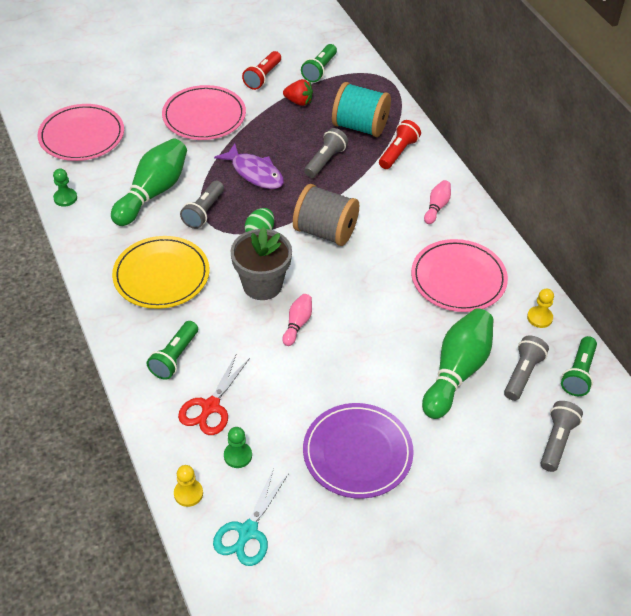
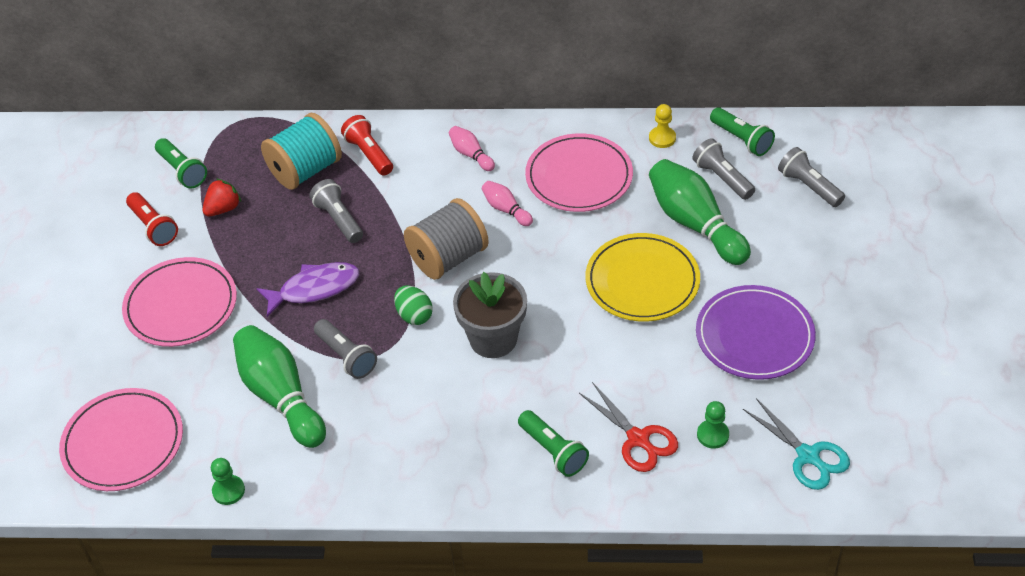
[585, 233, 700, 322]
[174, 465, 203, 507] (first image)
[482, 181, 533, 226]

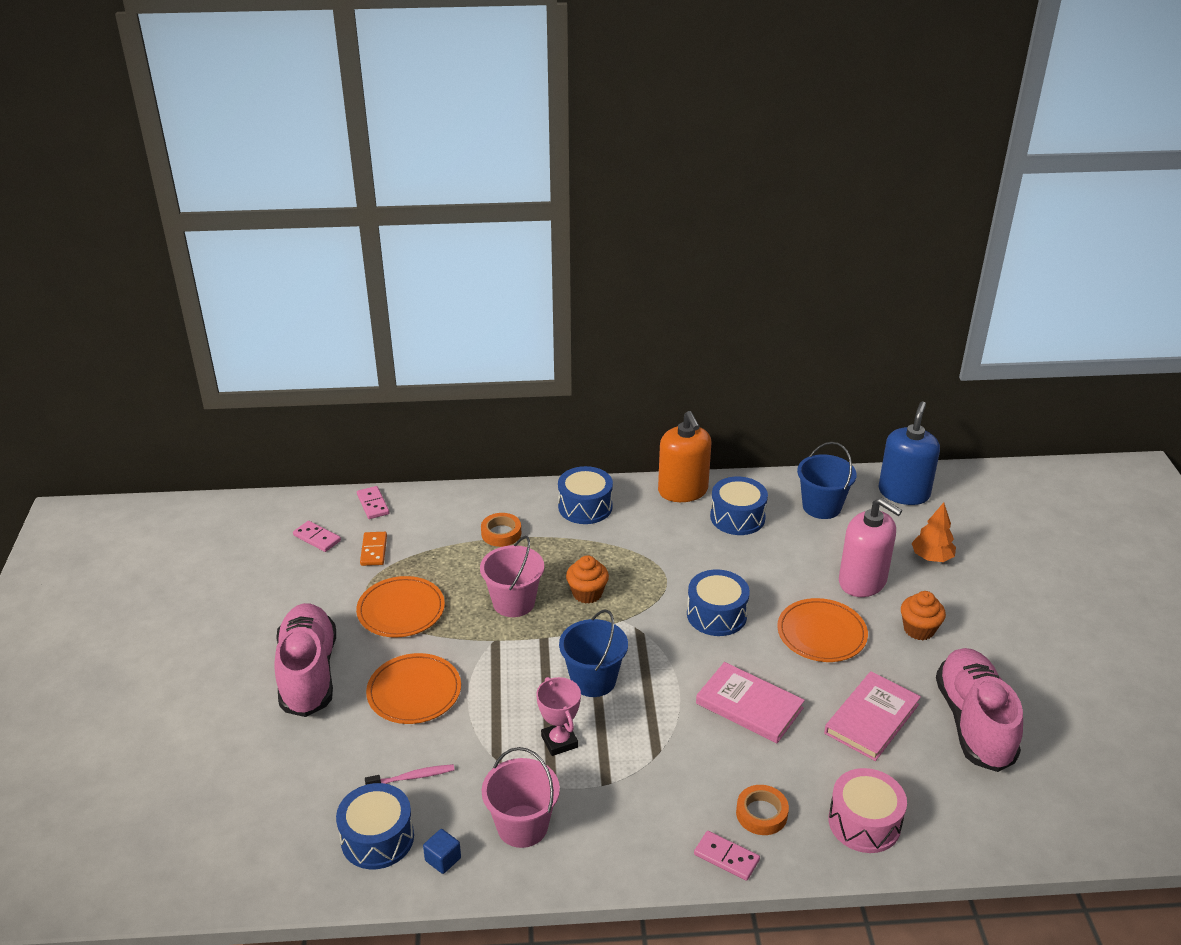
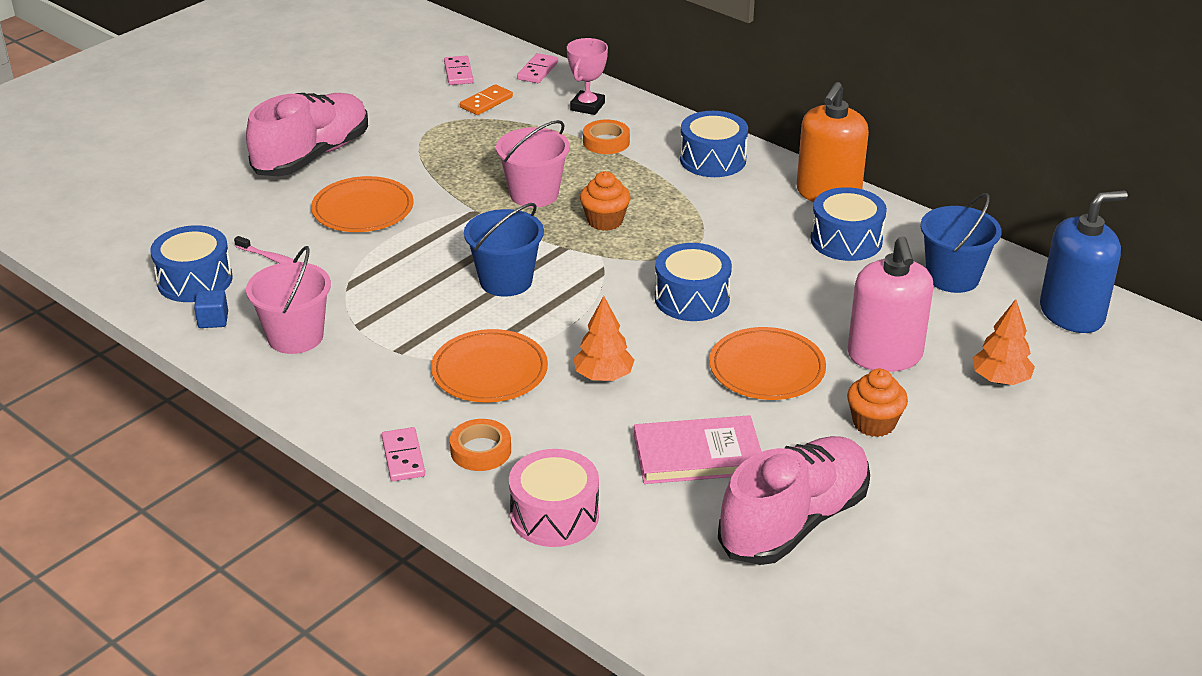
[431, 329, 548, 403]
[567, 38, 608, 115]
[573, 296, 634, 381]

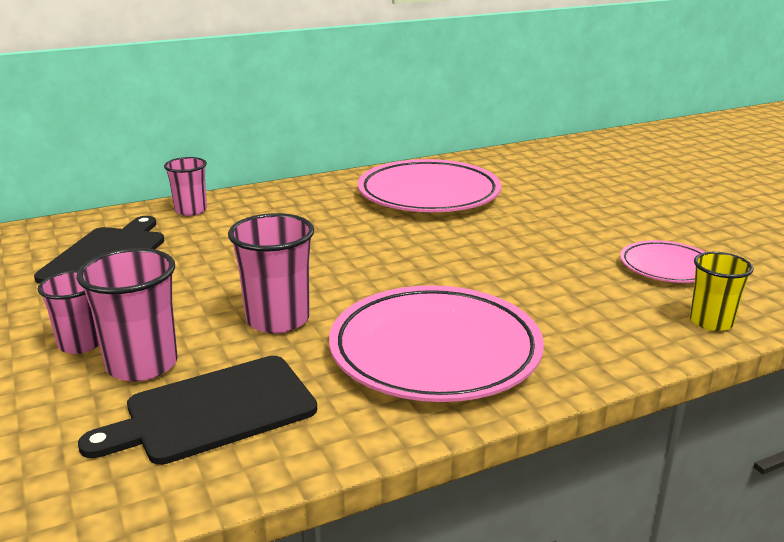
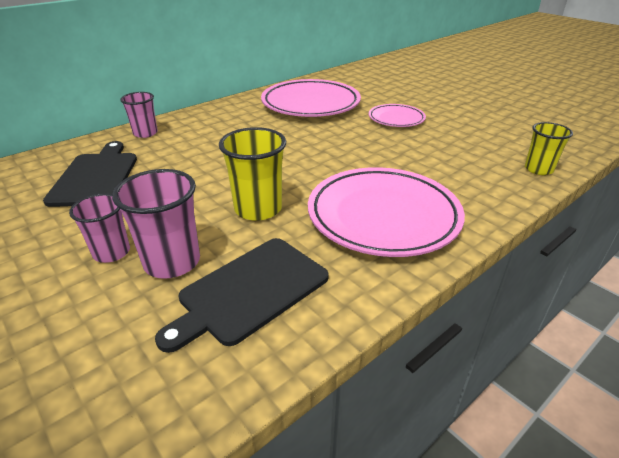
[219, 127, 286, 221]
[369, 104, 426, 127]

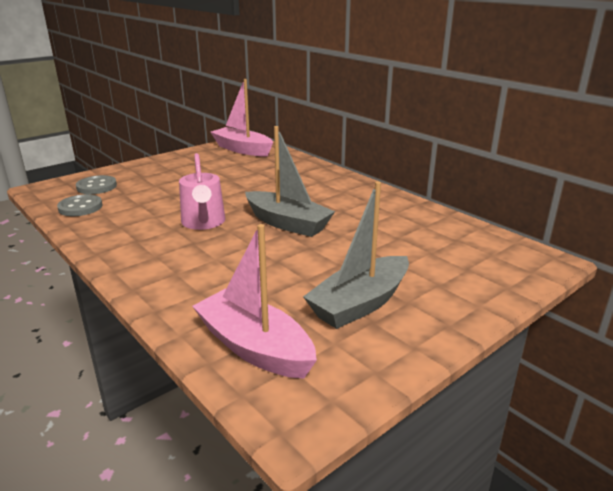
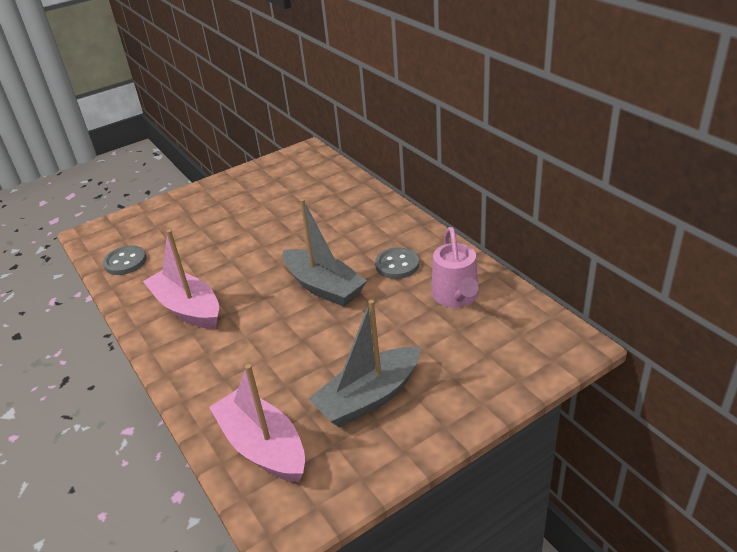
[375, 247, 419, 279]
[431, 227, 479, 308]
[143, 230, 219, 329]

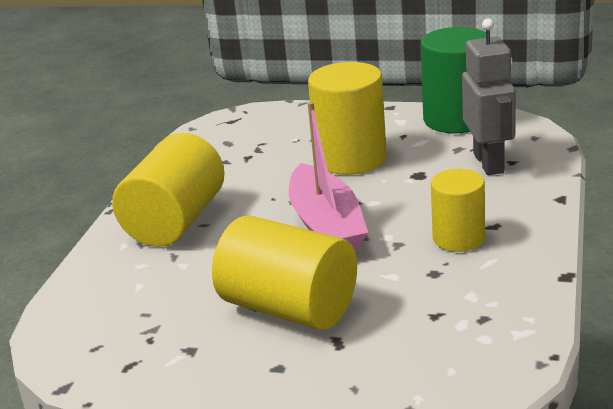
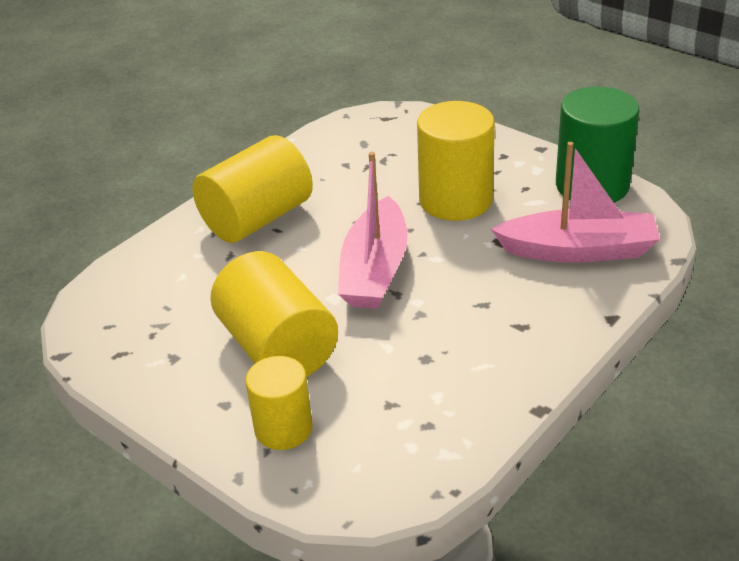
[245, 356, 313, 450]
[491, 142, 660, 263]

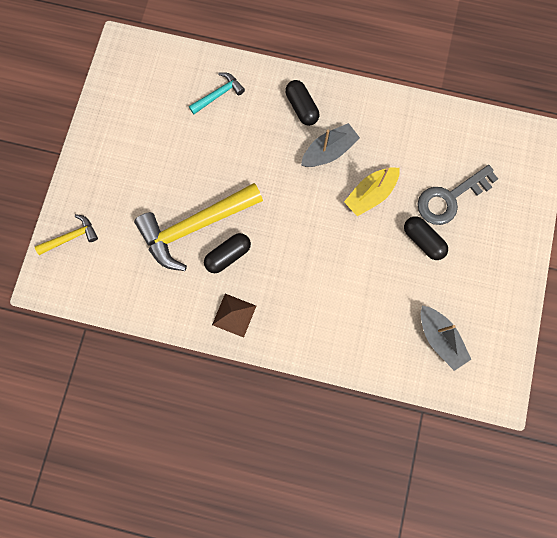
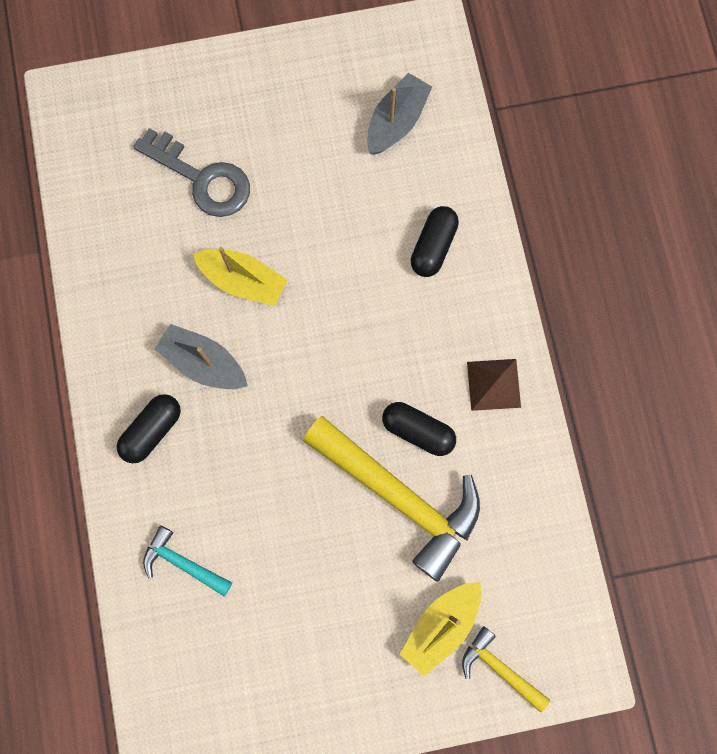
[411, 206, 459, 277]
[400, 582, 481, 676]

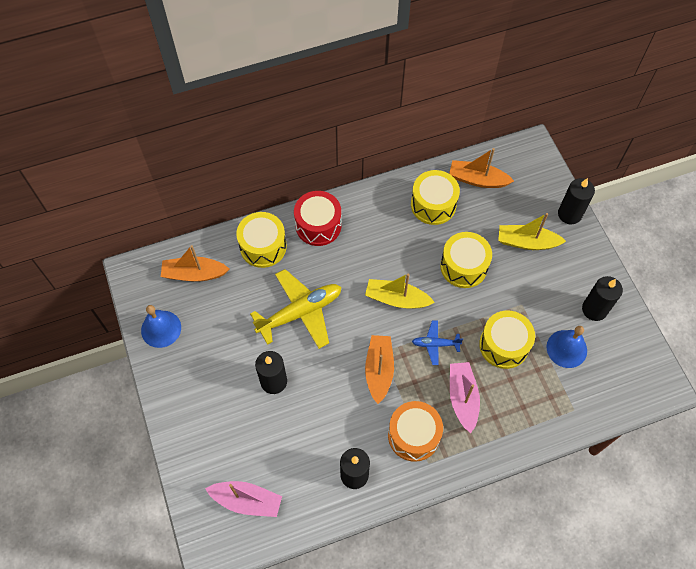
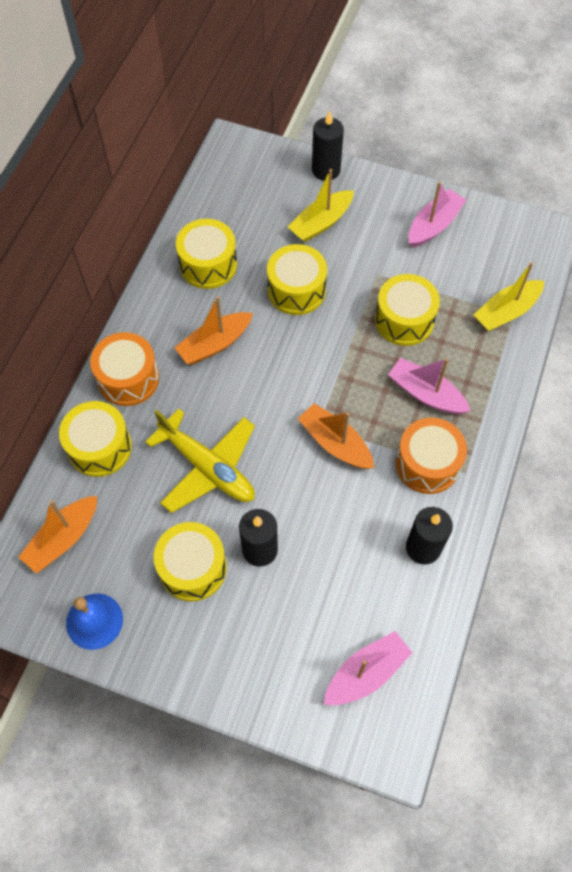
[145, 409, 255, 513]
[90, 332, 159, 406]
[474, 262, 544, 331]
[412, 320, 463, 365] (first image)
[174, 296, 253, 365]
[547, 326, 587, 368] (first image)
[408, 182, 466, 247]
[154, 522, 227, 601]

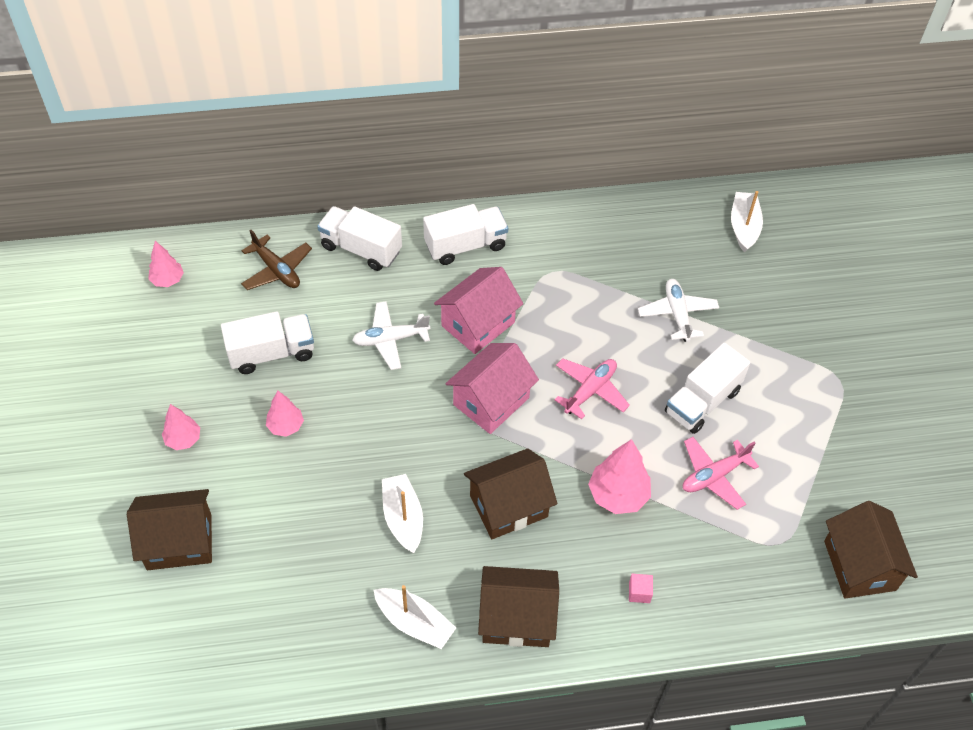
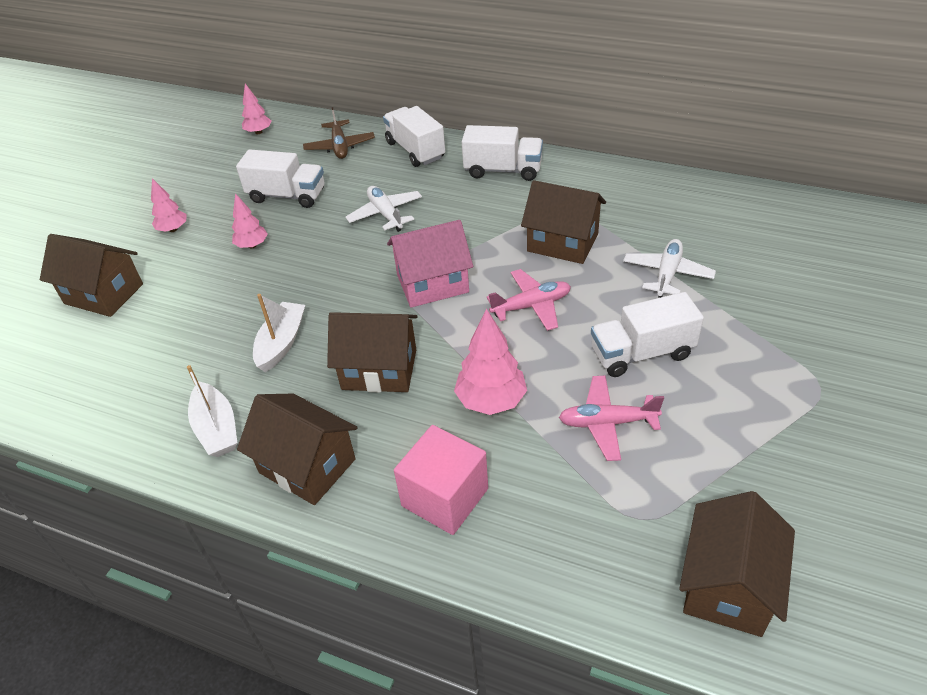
[345, 186, 422, 232]
[434, 267, 523, 354] (first image)
[394, 425, 488, 535]
[731, 191, 763, 253] (first image)
[521, 180, 606, 264]

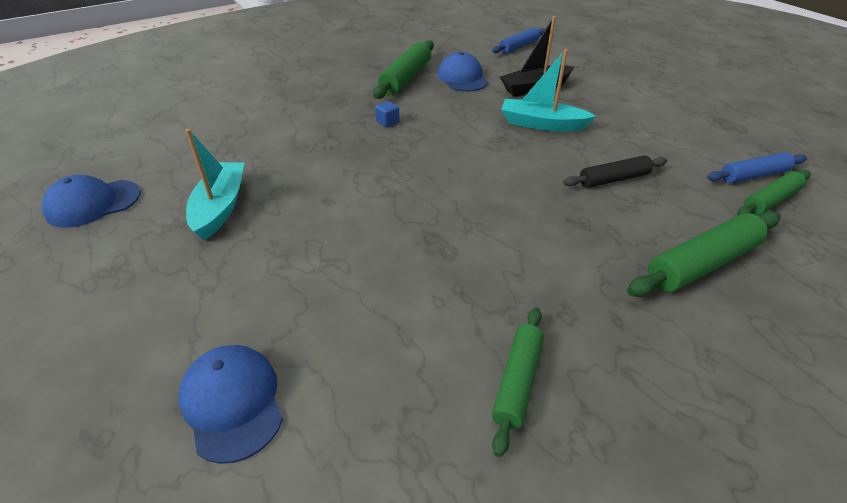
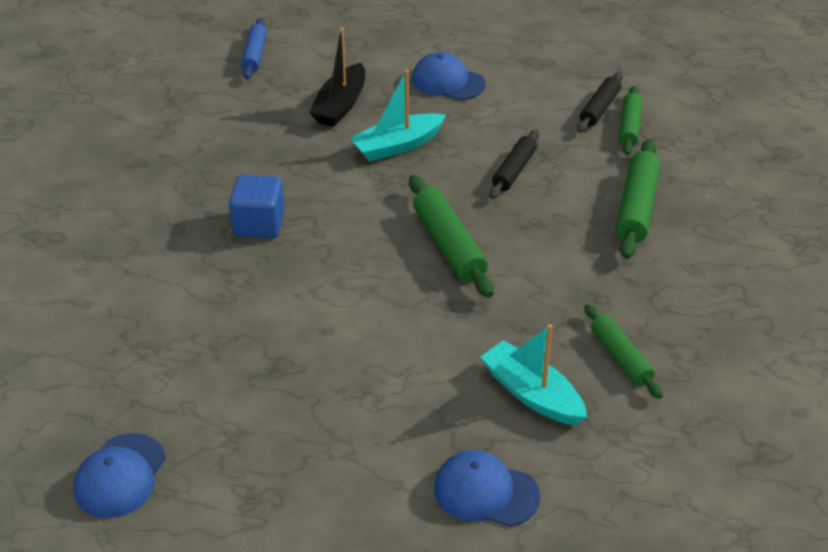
[480, 324, 587, 426]
[409, 175, 494, 298]
[229, 175, 285, 238]
[412, 52, 486, 100]
[577, 72, 623, 132]

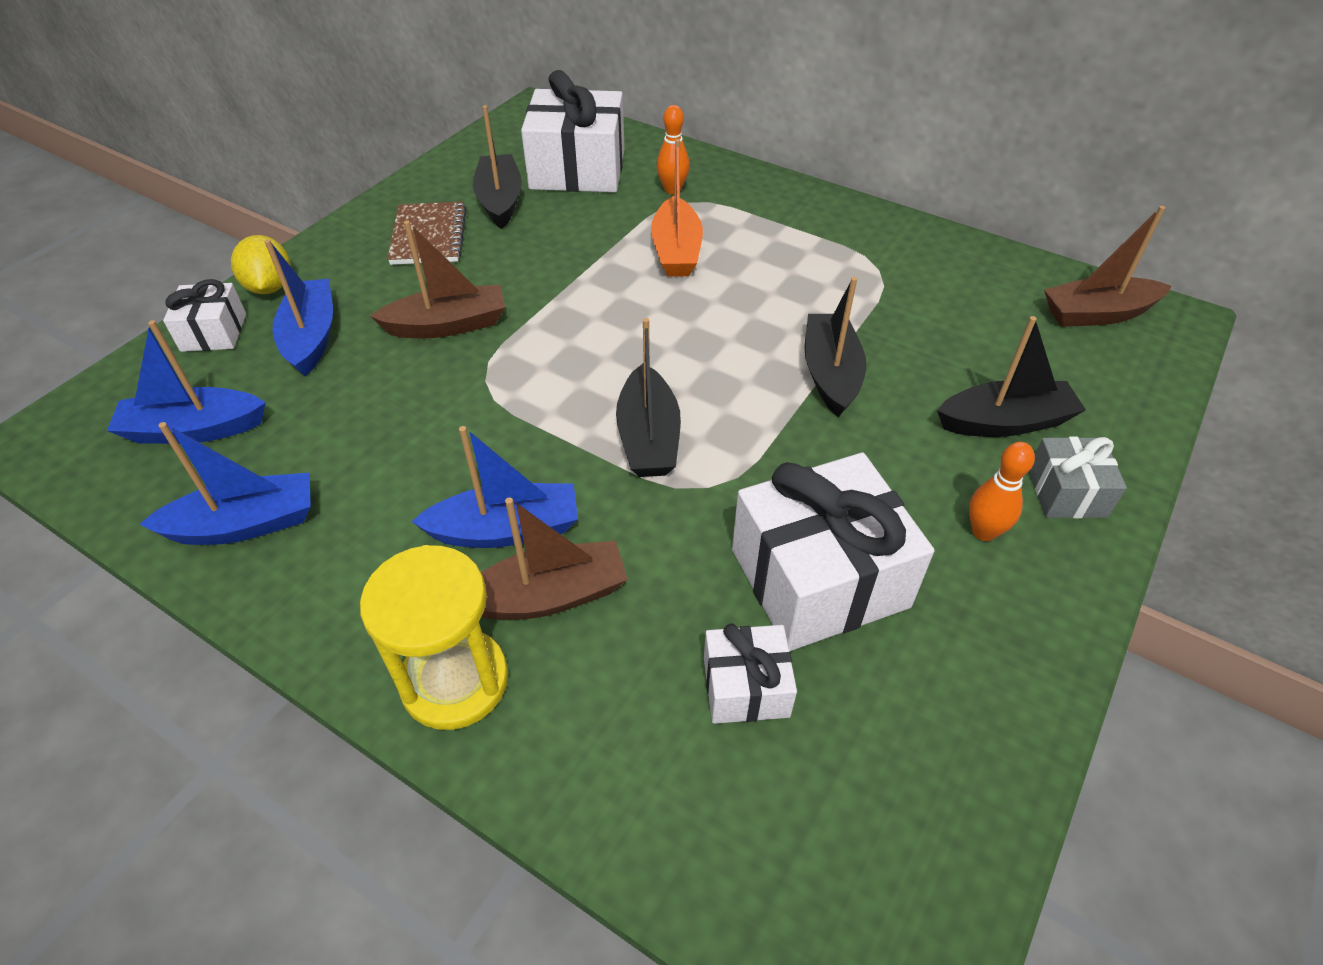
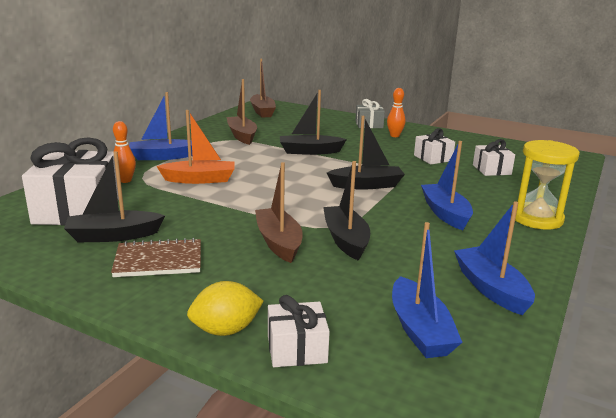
[129, 92, 192, 160]
[227, 79, 257, 145]
[414, 128, 455, 164]
[323, 161, 370, 260]

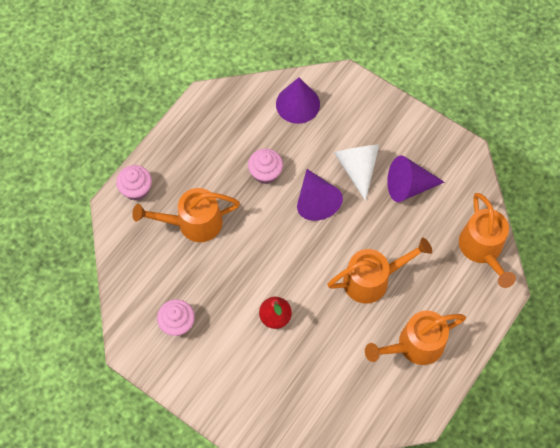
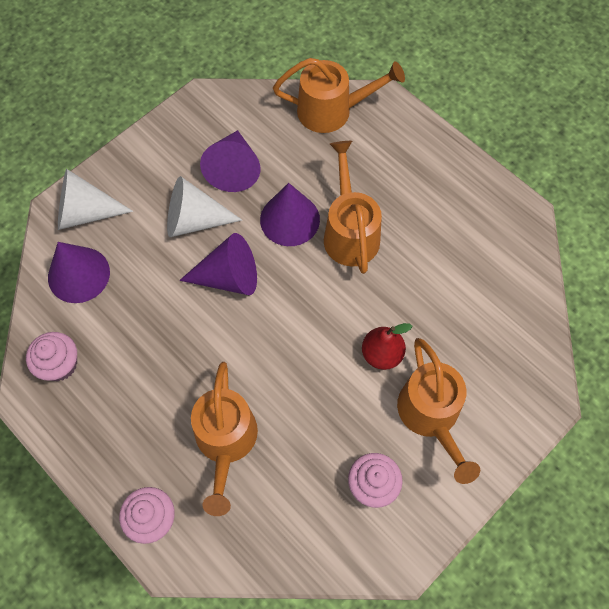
[26, 332, 77, 381]
[397, 338, 480, 484]
[58, 169, 133, 230]
[260, 183, 320, 246]

